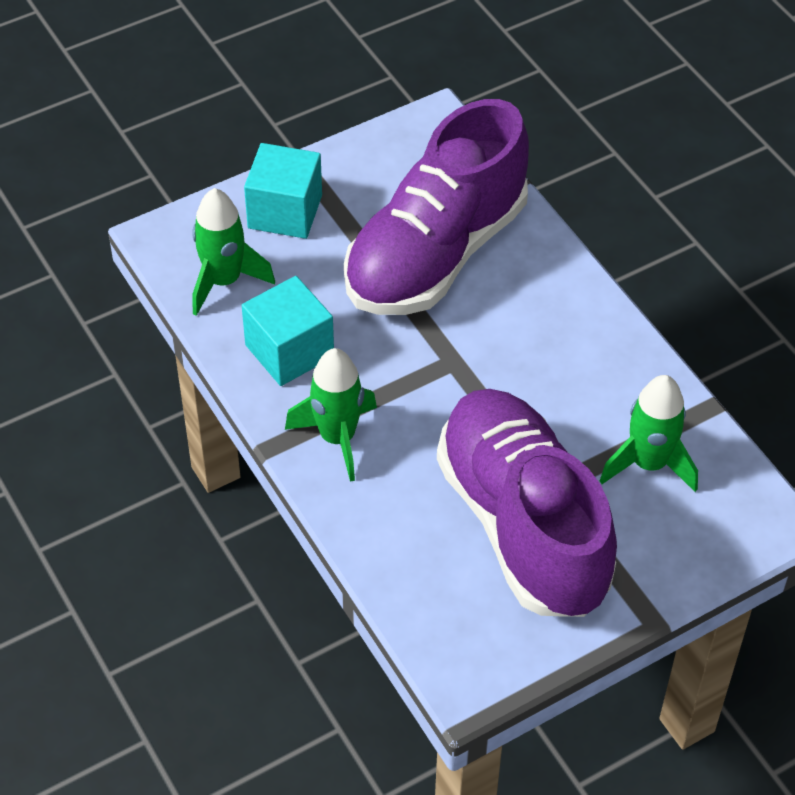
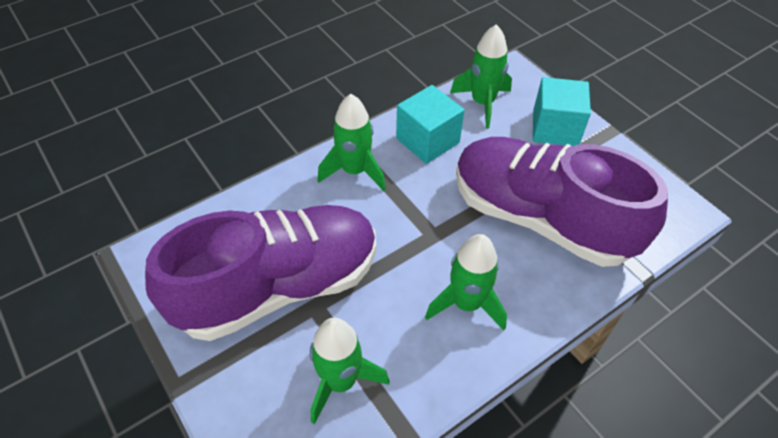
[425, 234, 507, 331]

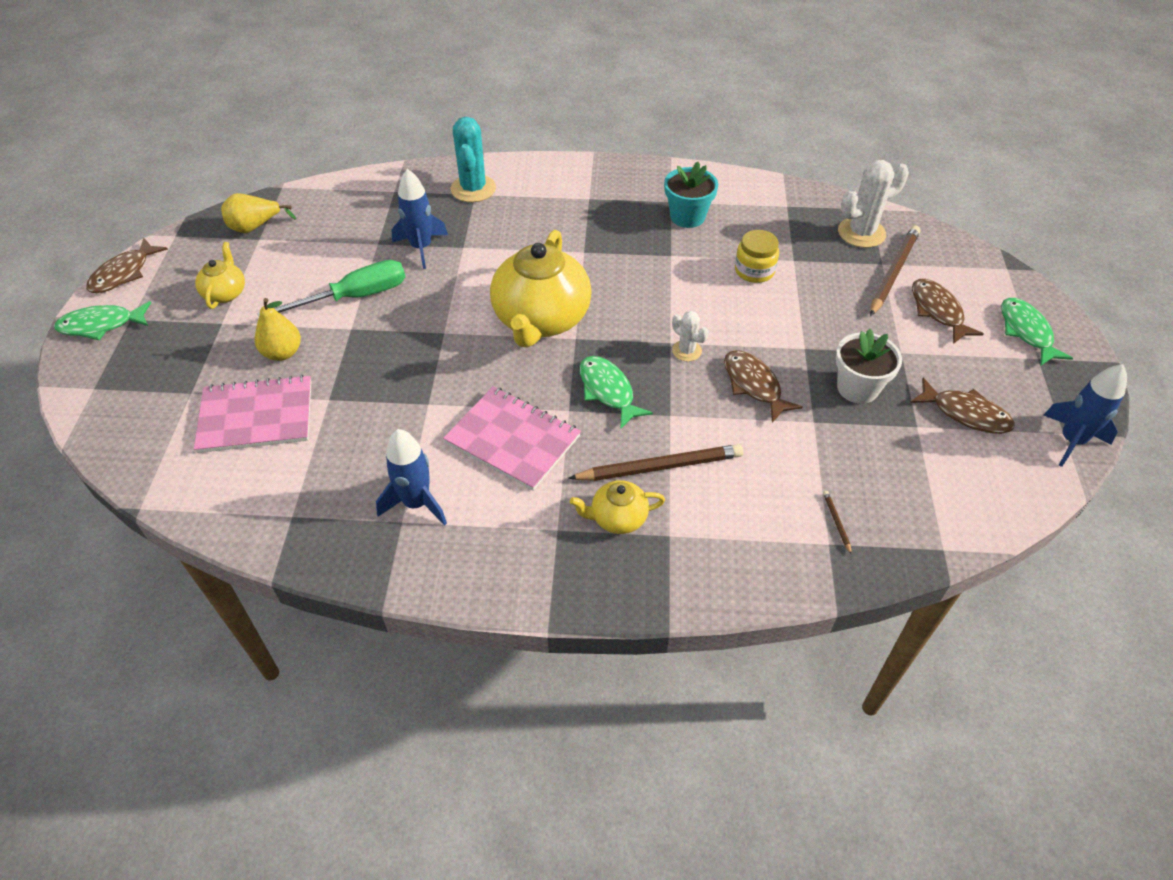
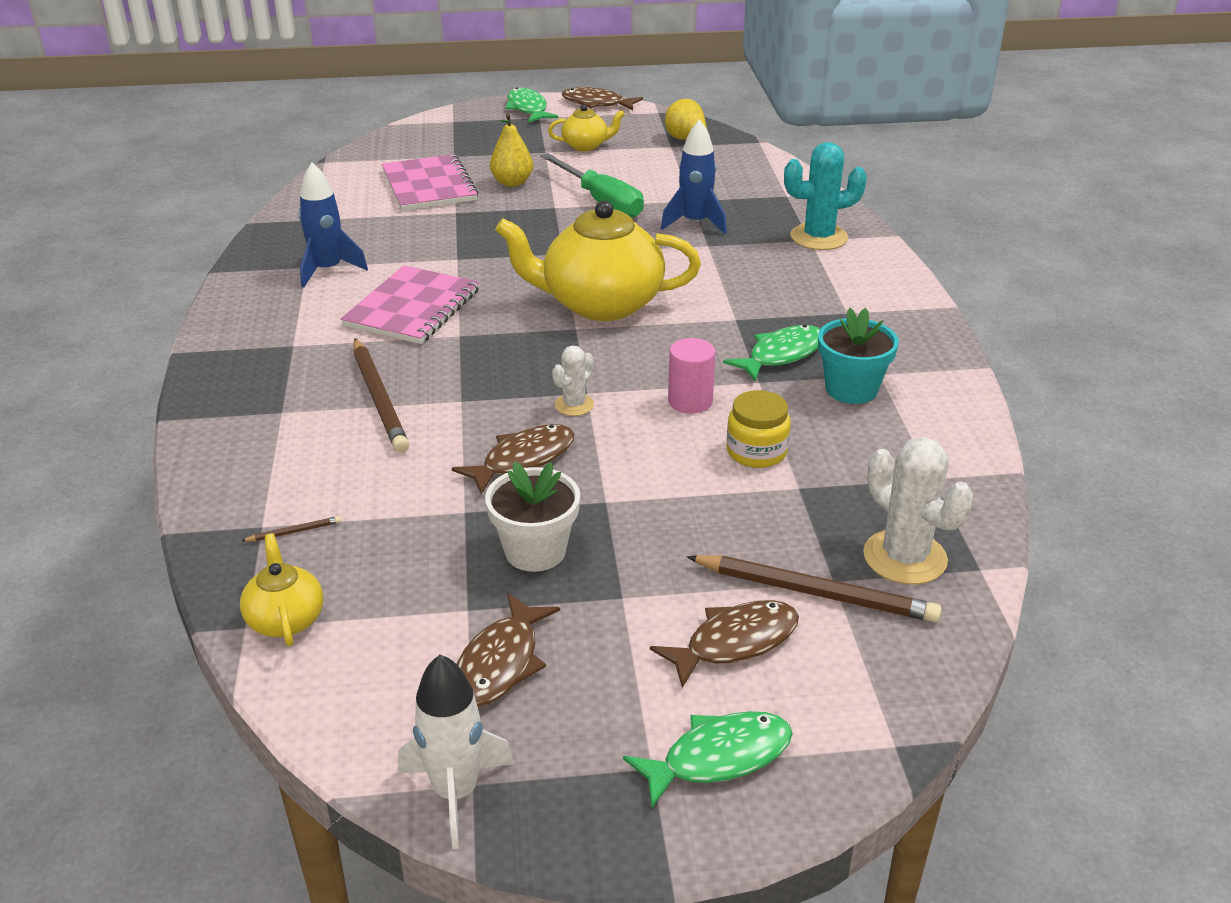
[240, 534, 323, 646]
[723, 325, 820, 382]
[398, 655, 514, 849]
[668, 338, 716, 414]

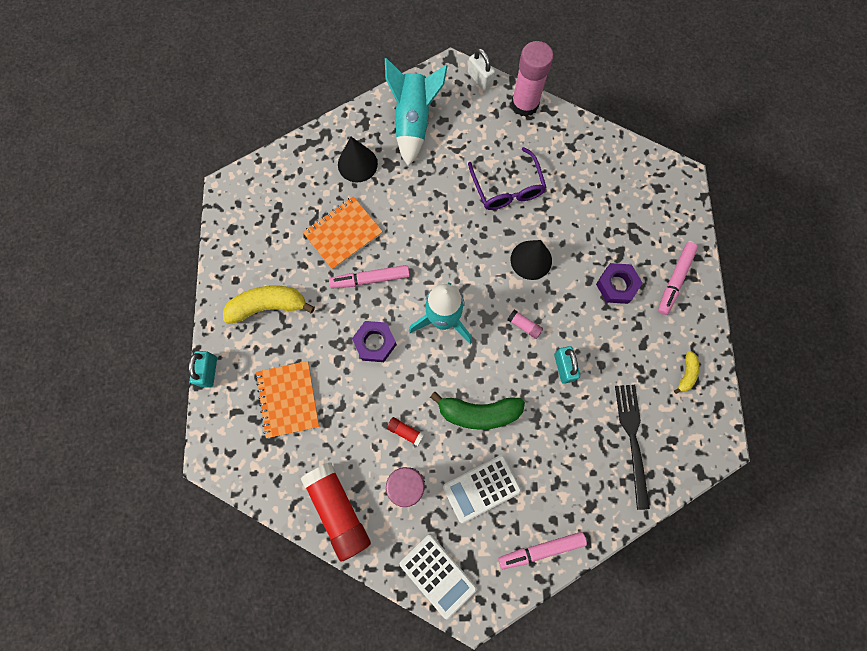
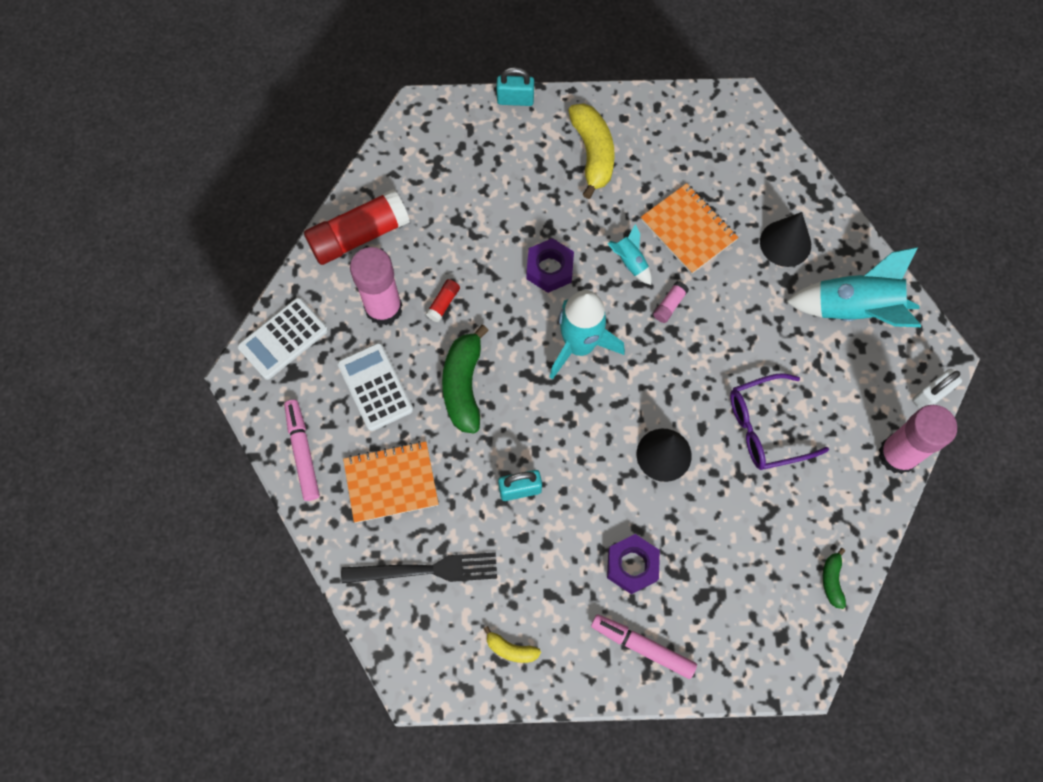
[343, 441, 439, 523]
[607, 224, 652, 285]
[653, 281, 689, 323]
[823, 548, 846, 609]

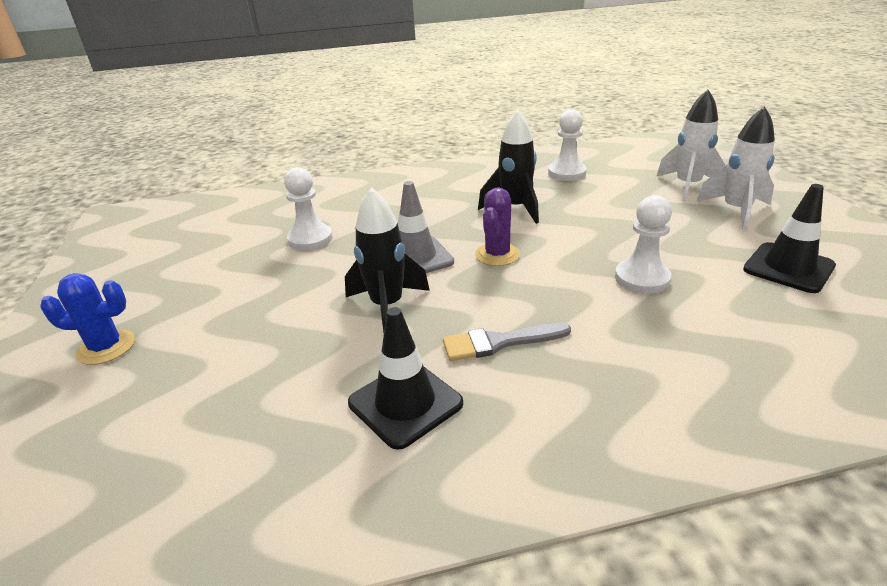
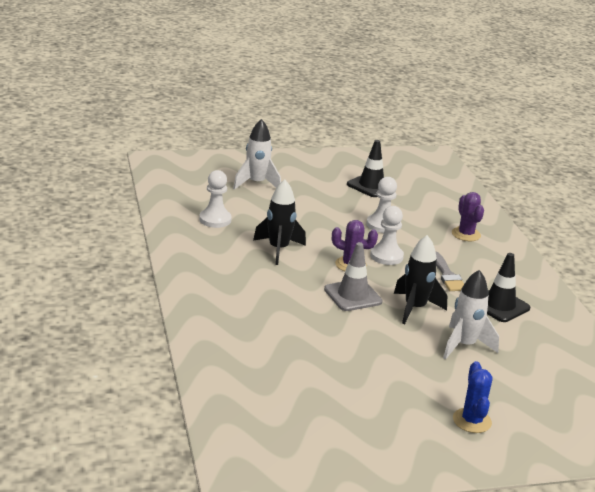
[370, 206, 404, 265]
[443, 270, 499, 360]
[452, 192, 484, 241]

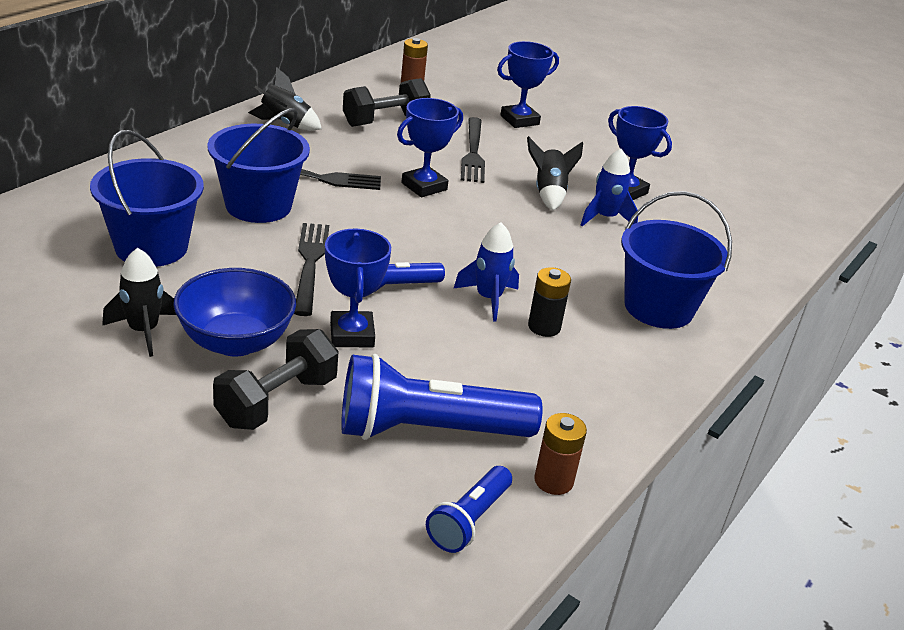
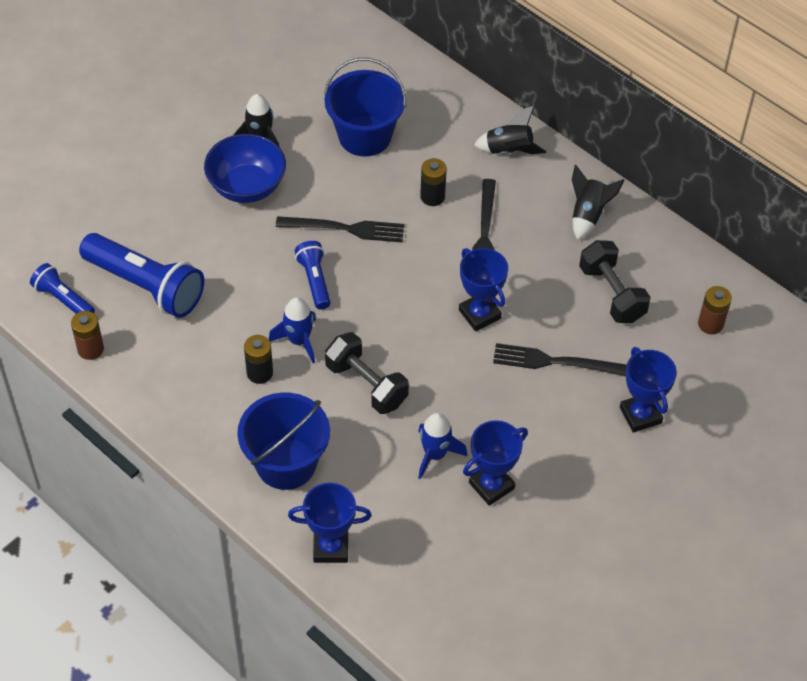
[420, 158, 447, 206]
[325, 332, 409, 414]
[288, 483, 372, 563]
[79, 233, 204, 318]
[474, 106, 546, 155]

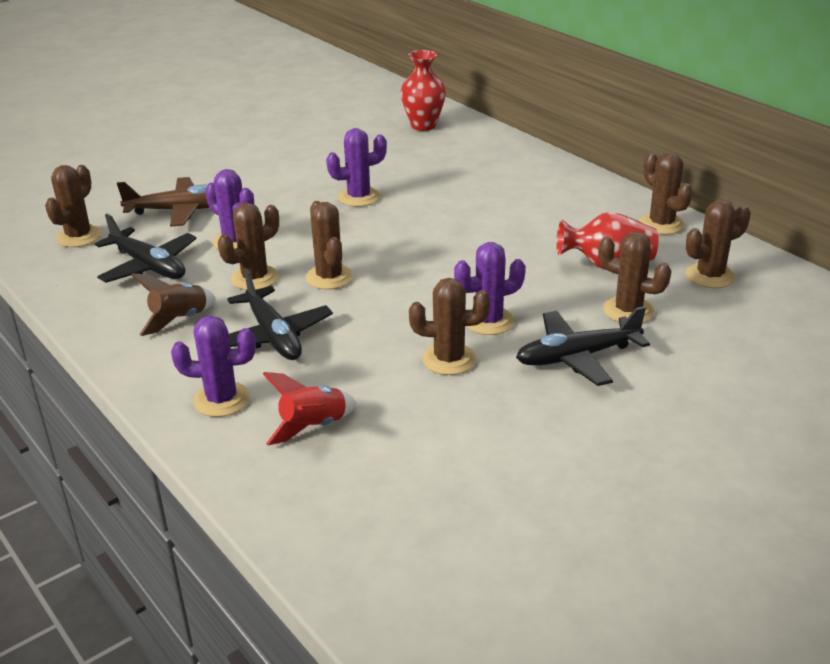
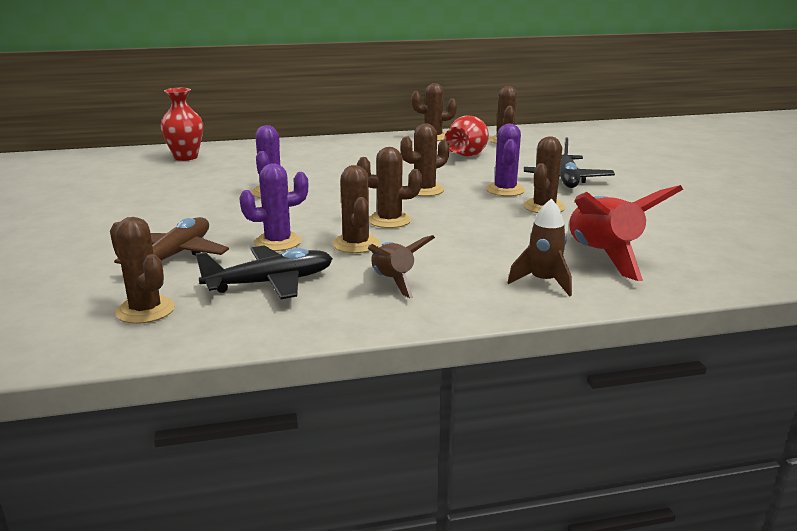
[508, 198, 572, 297]
[227, 269, 333, 360] (first image)
[568, 185, 683, 281]
[400, 123, 450, 196]

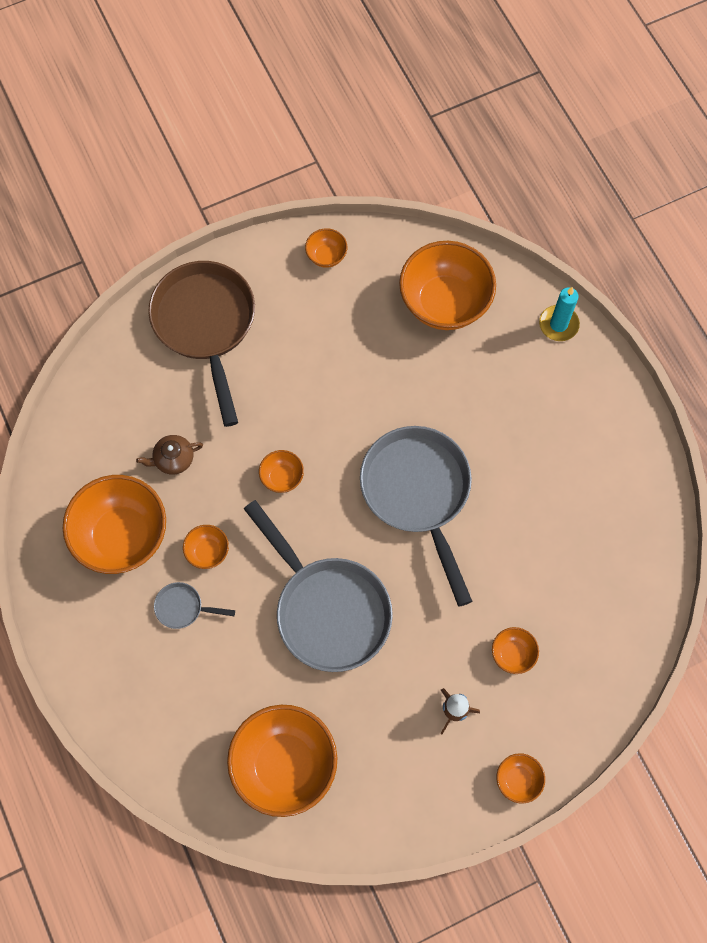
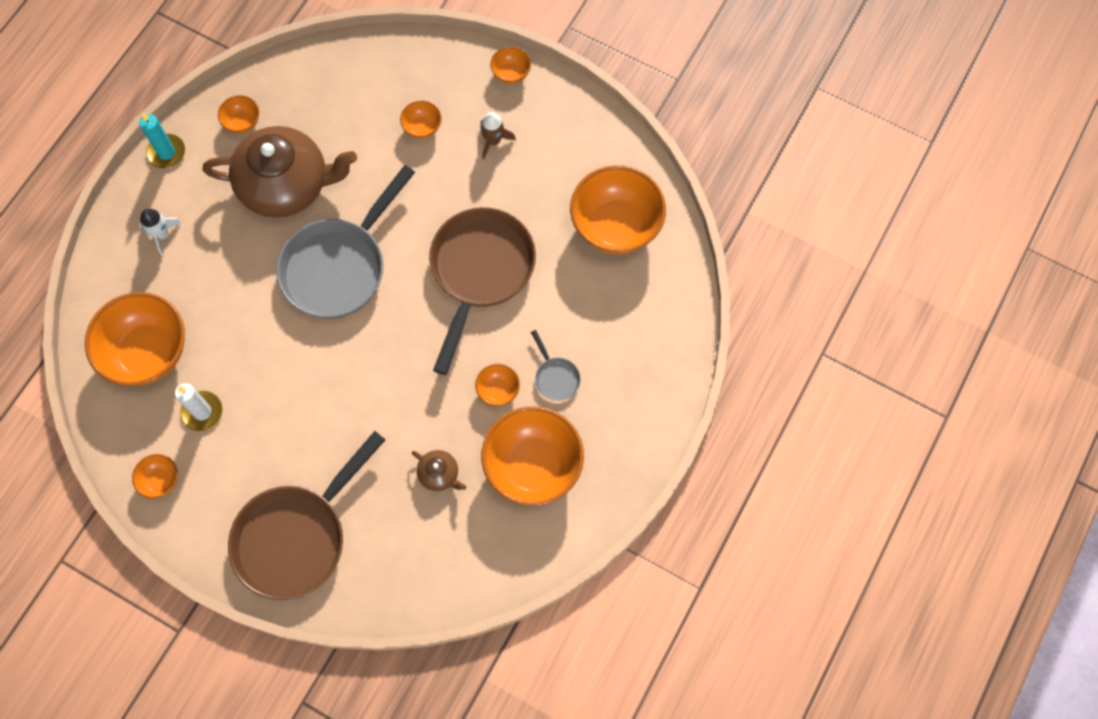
[429, 207, 536, 375]
[218, 95, 259, 134]
[139, 112, 185, 168]
[139, 209, 182, 256]
[175, 383, 222, 431]
[203, 126, 357, 218]

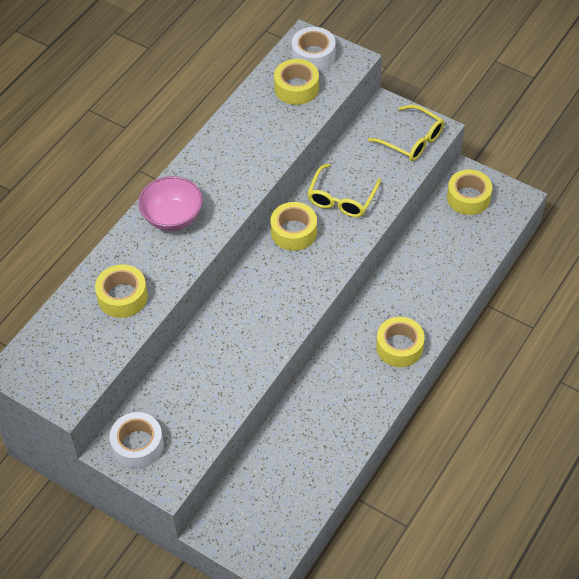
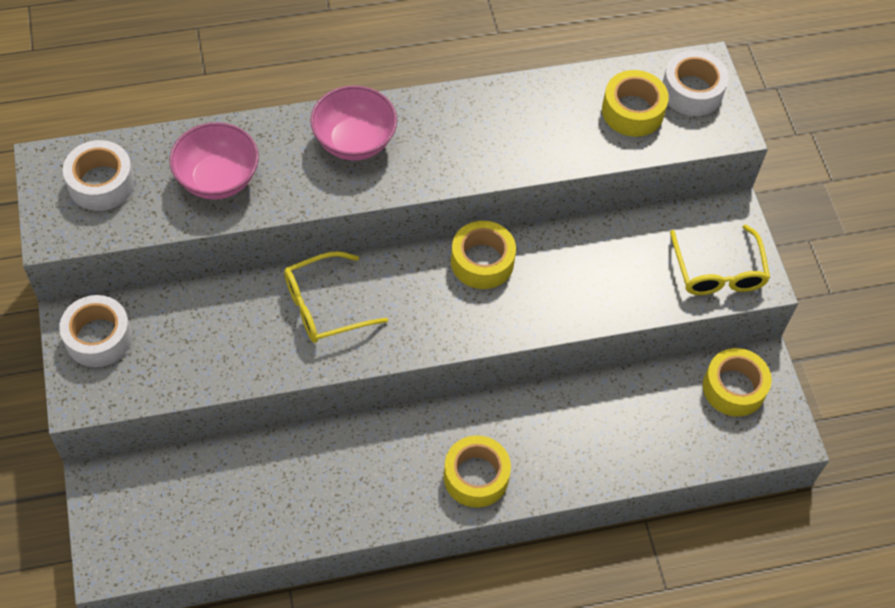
[170, 122, 259, 200]
[284, 252, 388, 343]
[63, 140, 135, 211]

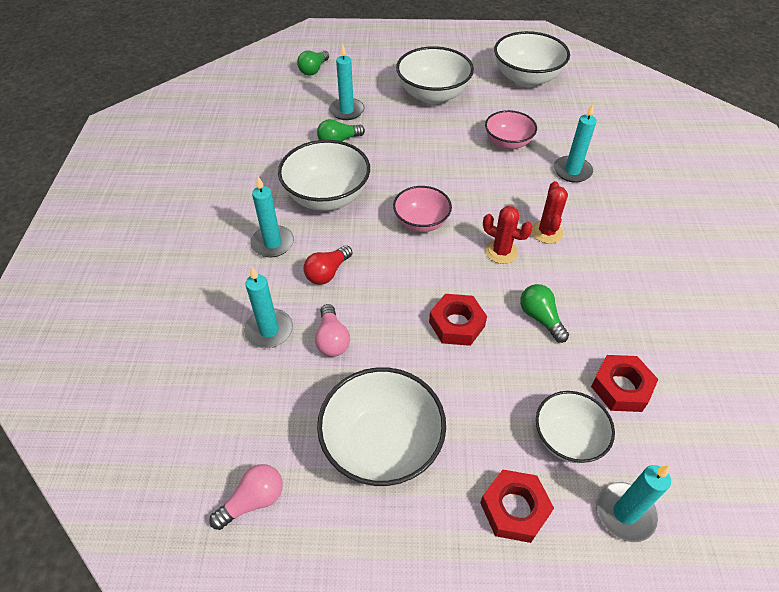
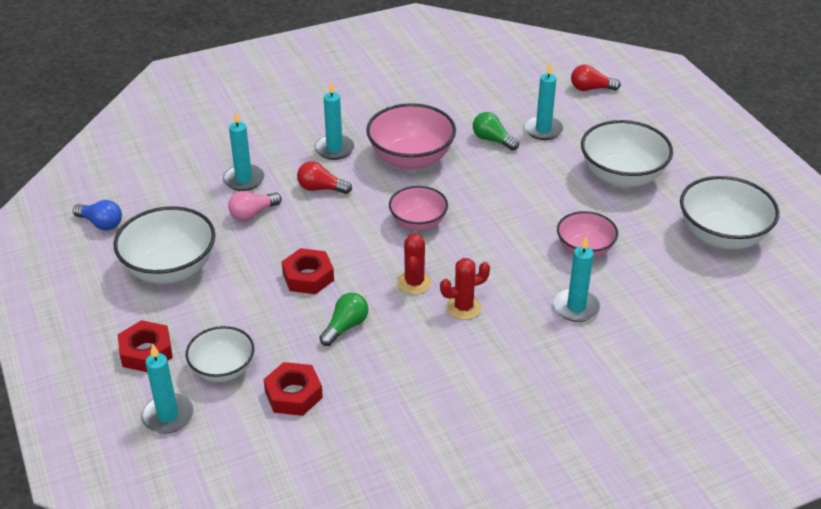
[73, 200, 122, 230]
[366, 103, 456, 170]
[571, 64, 621, 91]

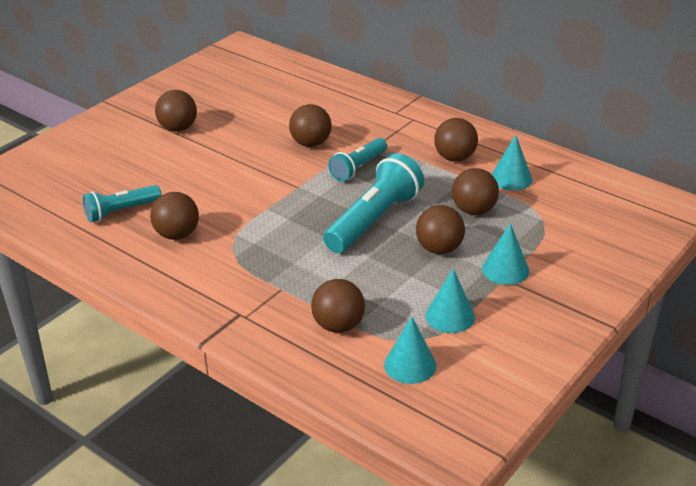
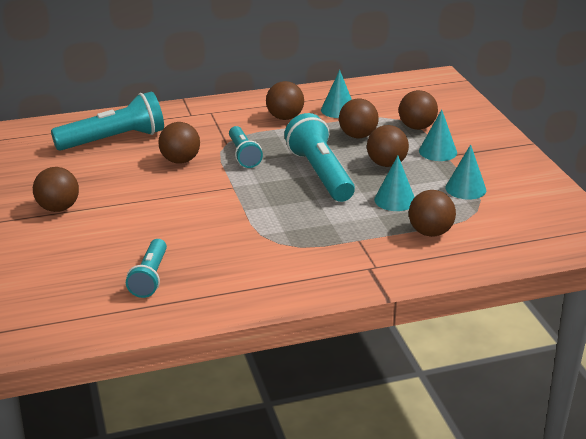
[399, 90, 438, 130]
[374, 156, 415, 211]
[51, 91, 164, 151]

